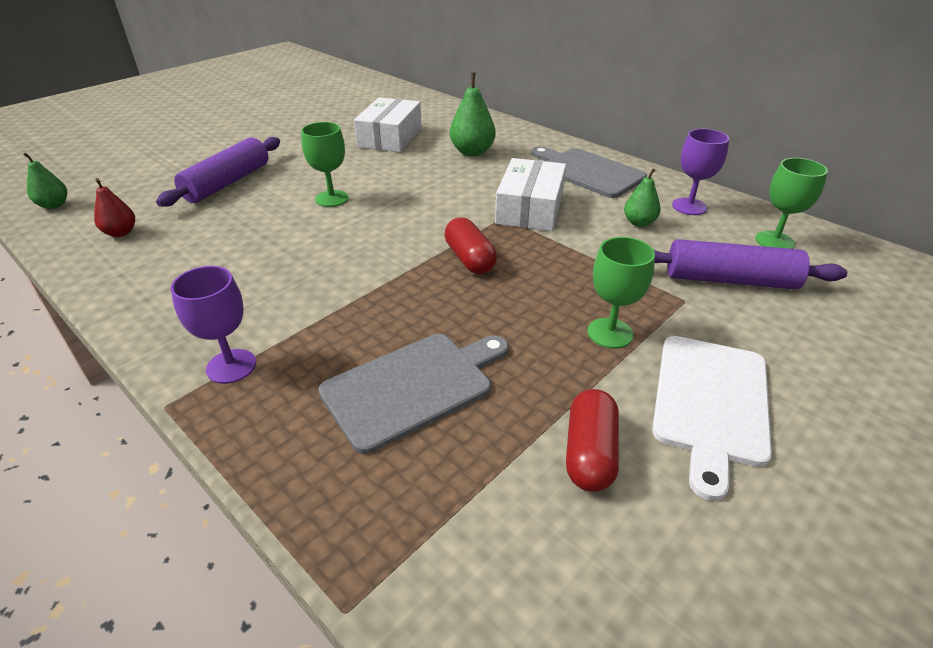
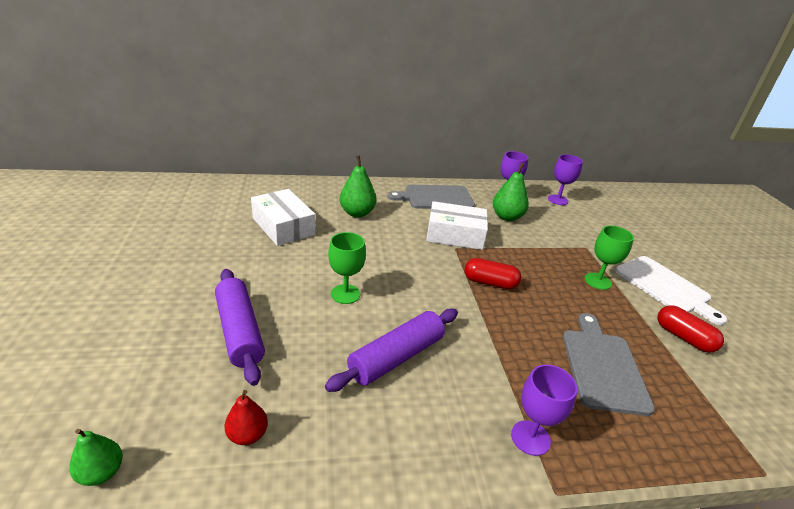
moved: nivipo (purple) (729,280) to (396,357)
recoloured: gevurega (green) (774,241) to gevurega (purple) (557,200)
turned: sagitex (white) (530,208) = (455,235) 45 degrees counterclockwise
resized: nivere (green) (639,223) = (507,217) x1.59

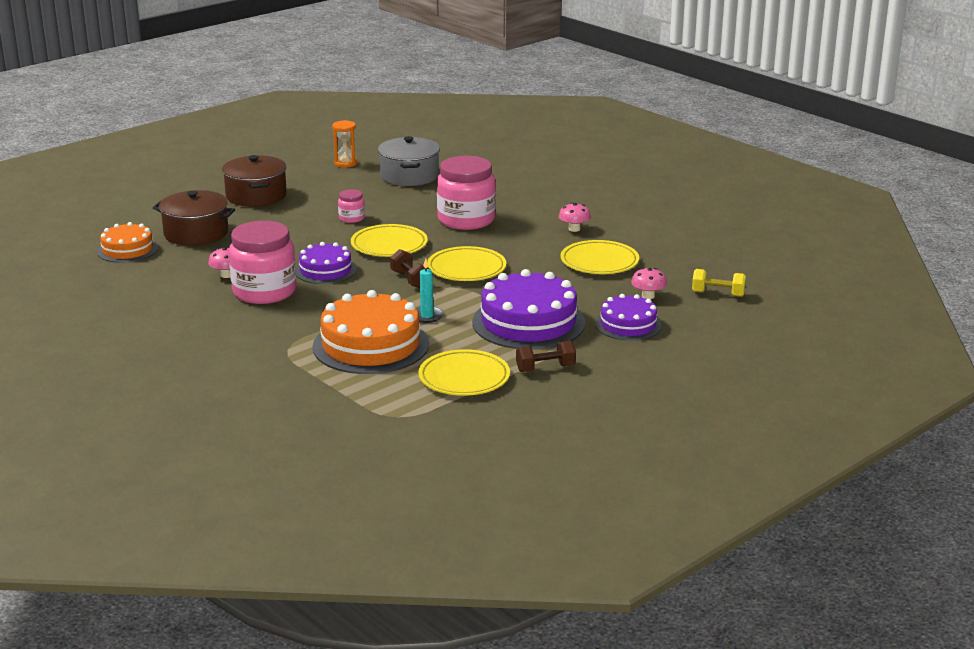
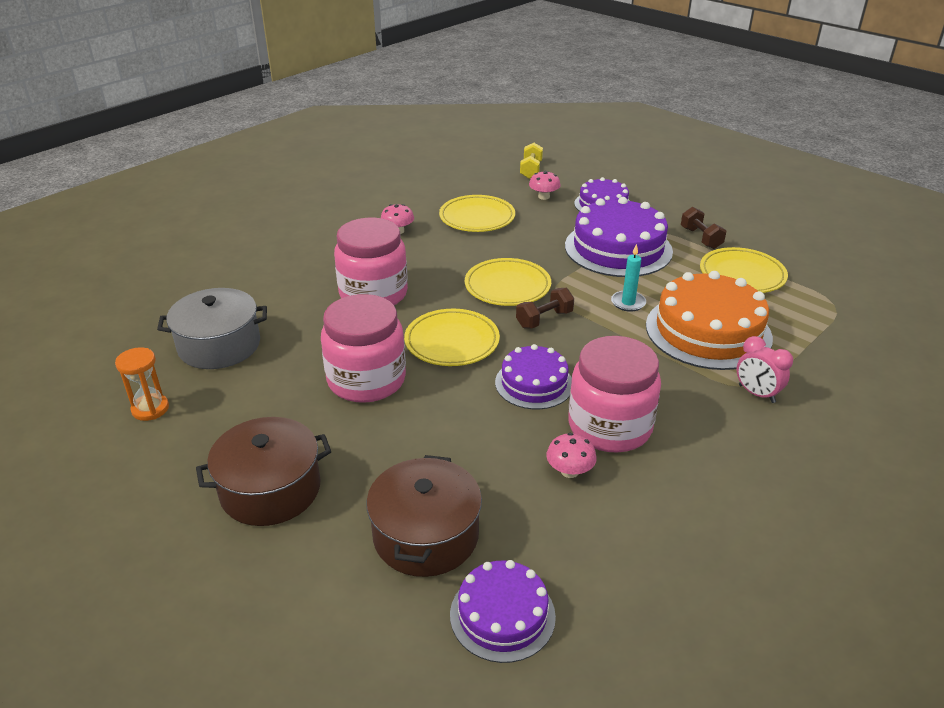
added: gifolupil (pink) (756,394)
recoloured: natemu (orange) (127,250) to natemu (purple) (502,615)
resized: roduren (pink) (351,218) = (366,380) x2.21

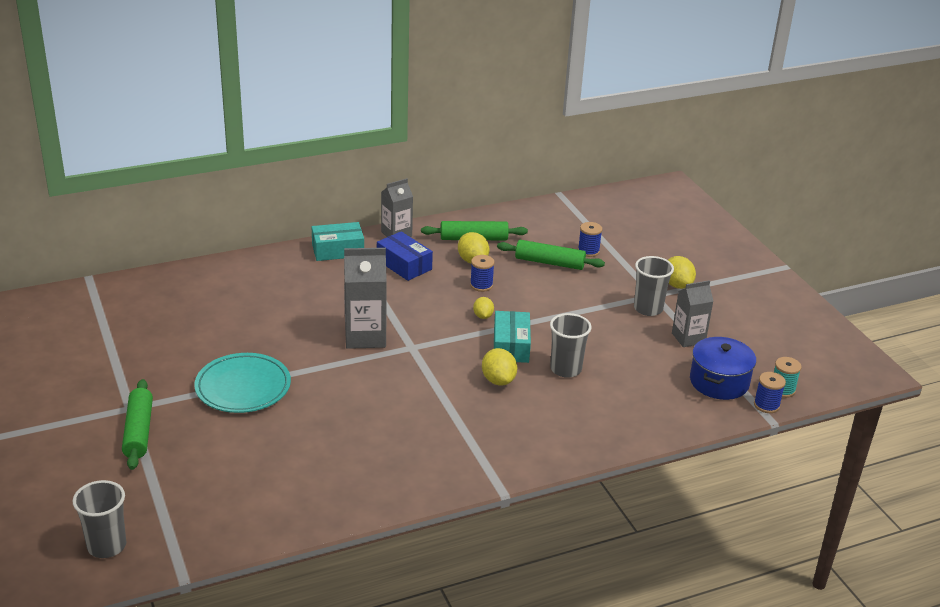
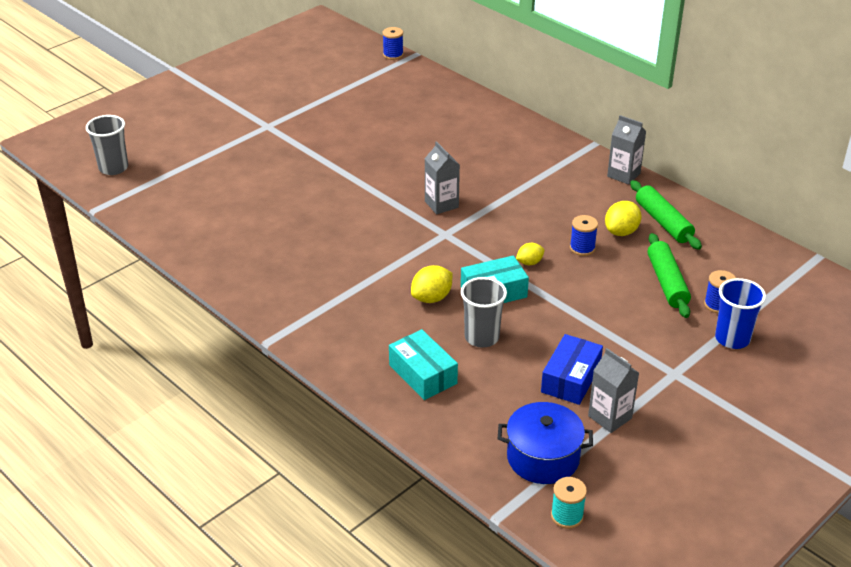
removed: nivipo (green) (138,431); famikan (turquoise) (243,387); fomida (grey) (648,309); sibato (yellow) (677,285)
added: fomida (blue) (732,339)
moved: sagitex (turquoise) (338,250) to (423,374); sagitex (blue) (404,265) to (570,379); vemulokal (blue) (766,405) to (393,55)
resized: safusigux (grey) (365,336) = (441,204) x0.66

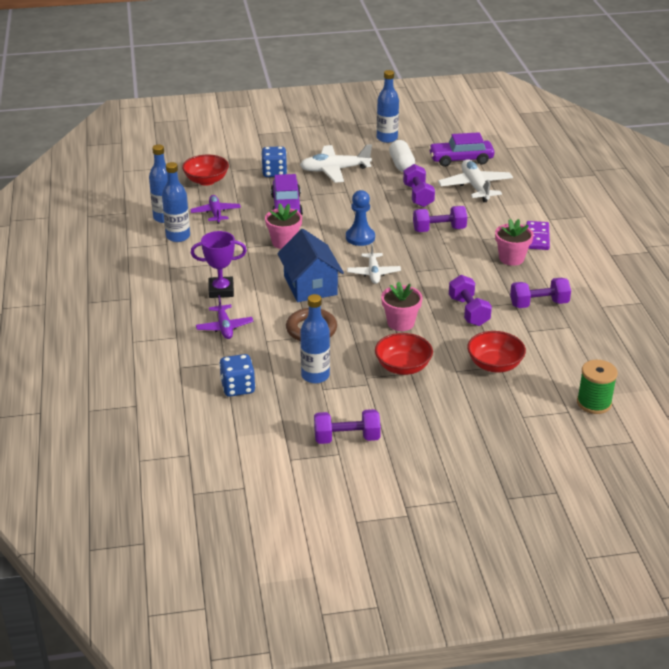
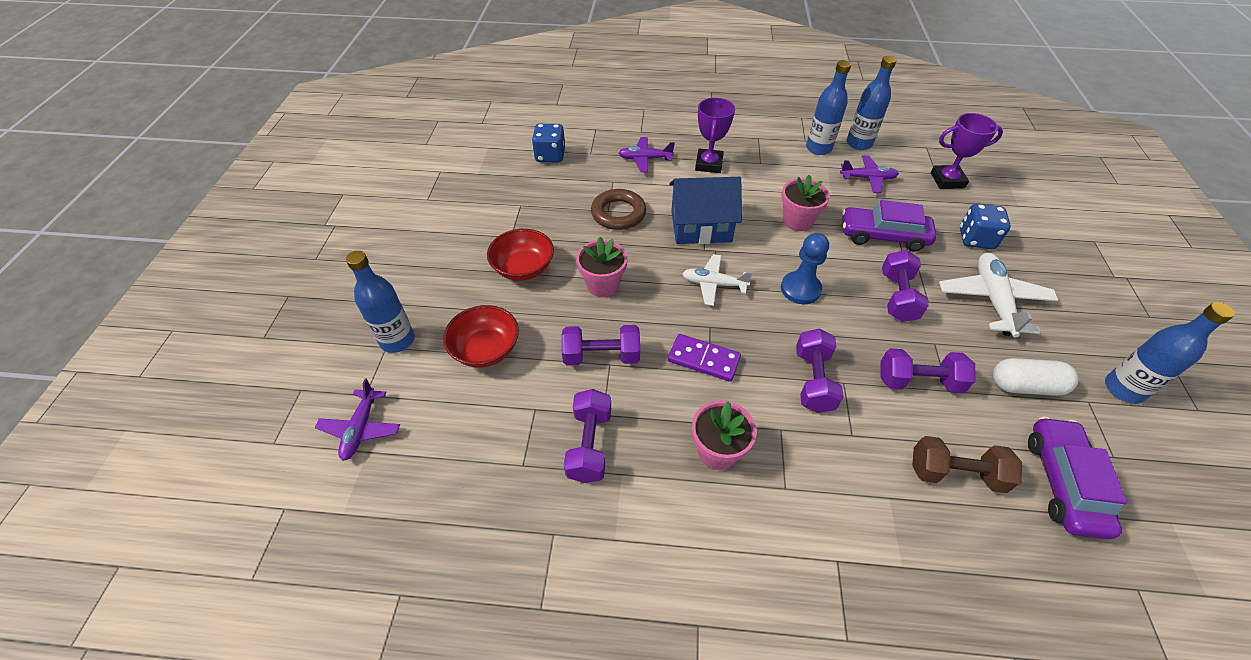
moved: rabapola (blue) (315,376) to (397,340); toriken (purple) (346,438) to (897,297); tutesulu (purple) (537,237) to (703,359)
replaced: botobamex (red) (206,180) to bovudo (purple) (947,180); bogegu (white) (475,187) to toriken (brown) (955,473); vemulokal (green) (594,403) to bogegu (purple) (361,428)

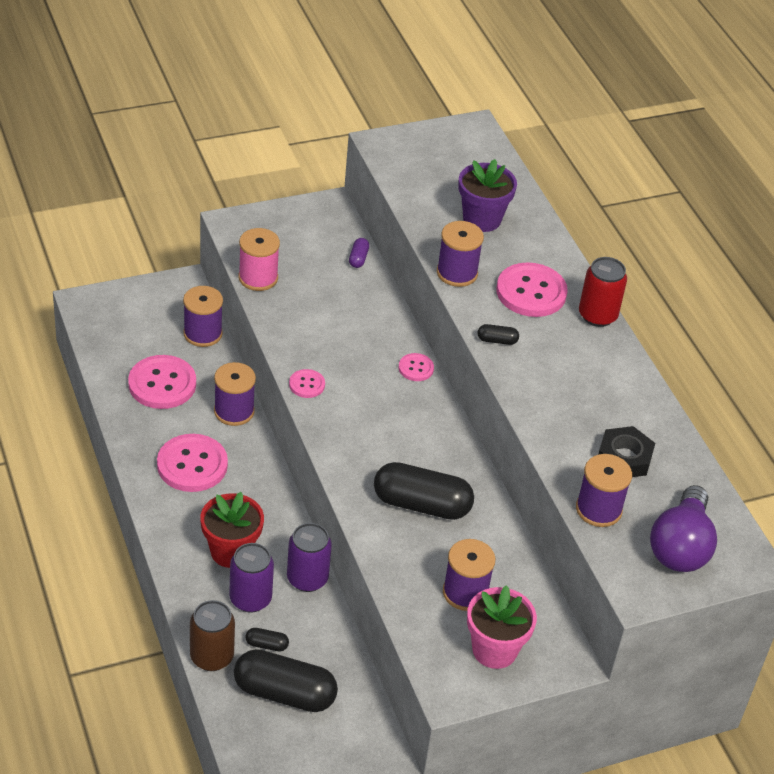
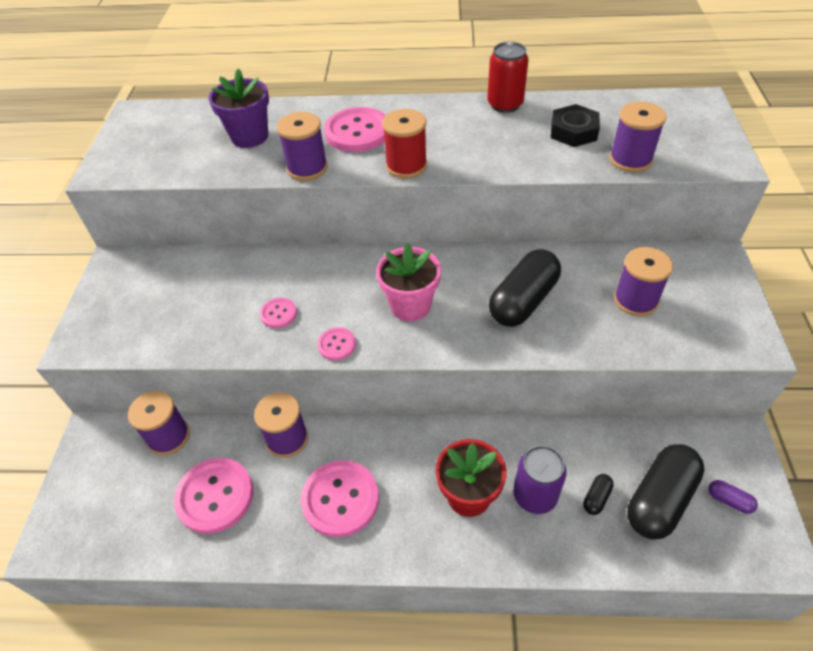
removed: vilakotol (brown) (211,657); vemulokal (pink) (258,278); vilakotol (purple) (307,578); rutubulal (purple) (680,546)
moved: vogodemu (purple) (358,258) to (729,500); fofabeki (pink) (416,368) to (278,314); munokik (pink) (494,650) to (410,305); vilakotol (red) (597,315) to (505,104)
replaced: vogodemu (black) (497,340) to vemulokal (red) (406,166)

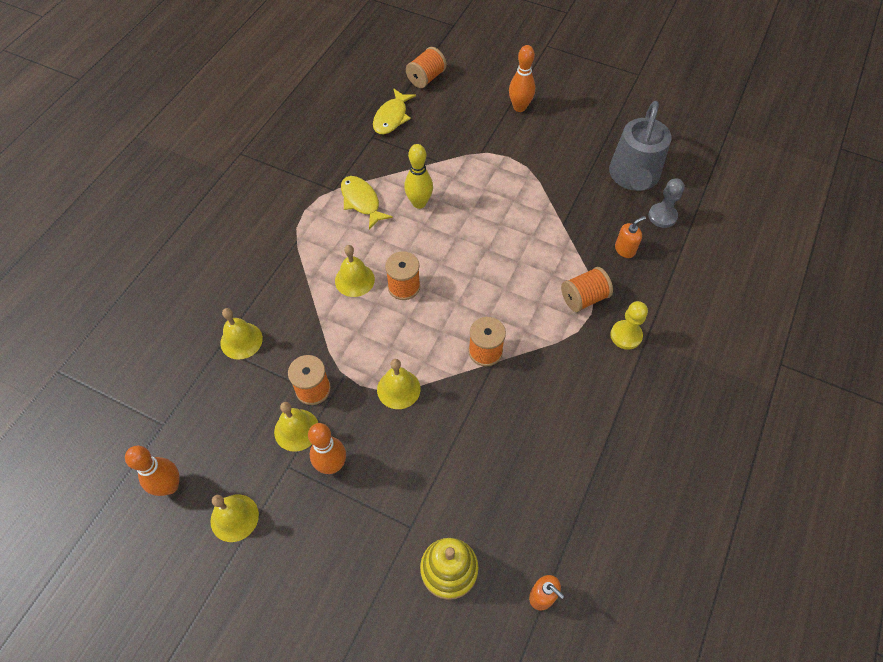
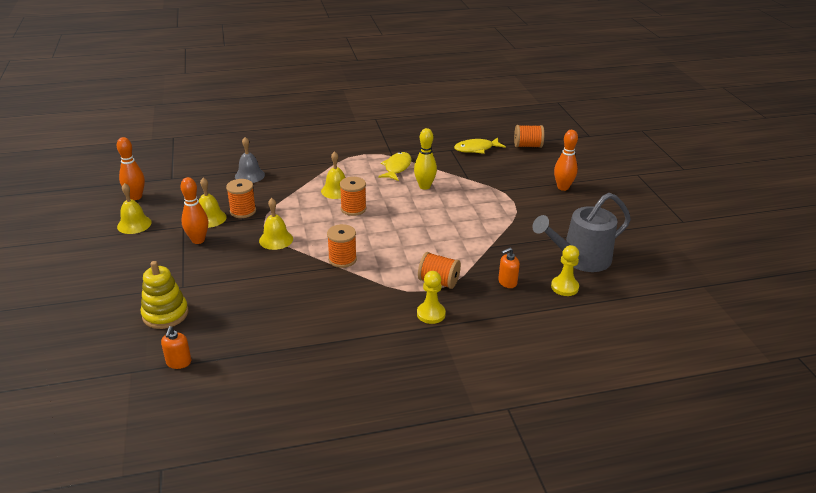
recoloured: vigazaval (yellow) (241,340) to vigazaval (grey) (249,175); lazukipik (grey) (662,216) to lazukipik (yellow) (564,287)
turned: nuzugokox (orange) (625,249) = (507,282) 135 degrees clockwise

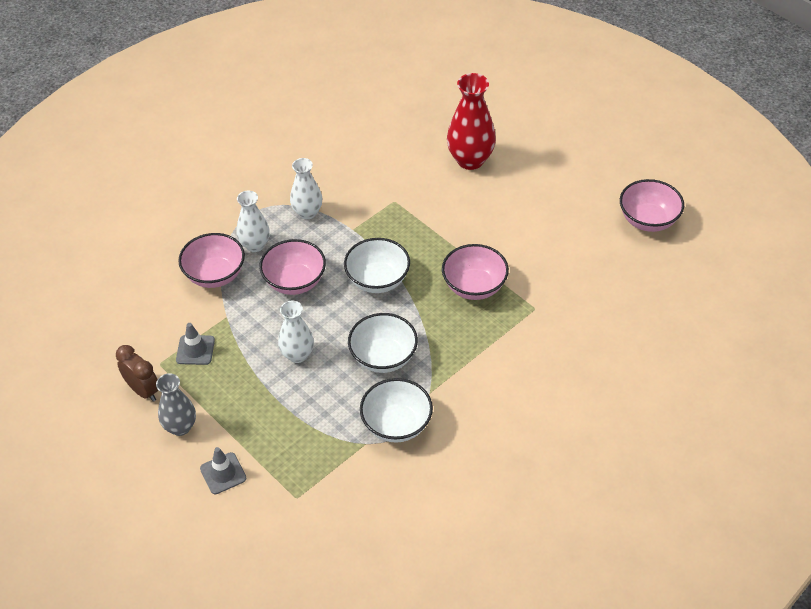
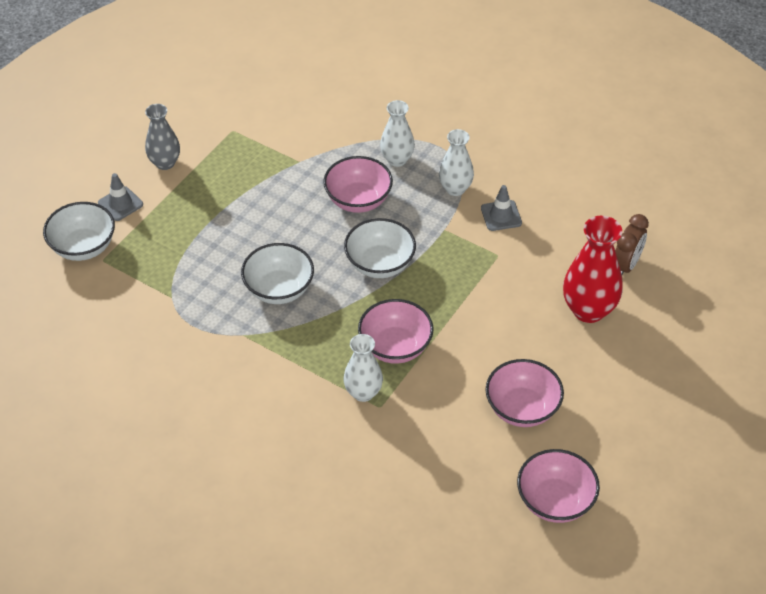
moved: gifolupil (brown) (143,390) to (626,265); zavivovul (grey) (195,350) to (501,215); botobamex (pink) (215,275) to (522,409); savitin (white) (297,355) to (363,393); botobamex (white) (396,424) to (83,247)

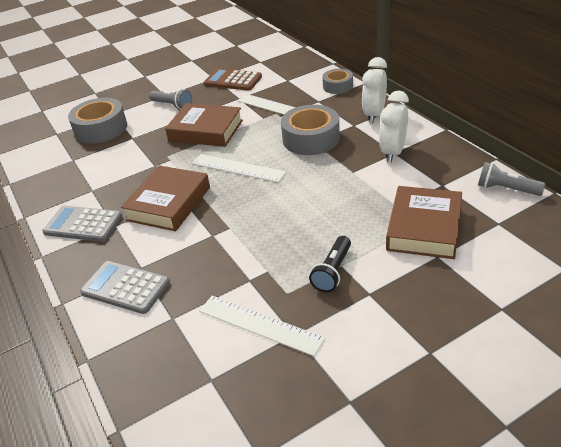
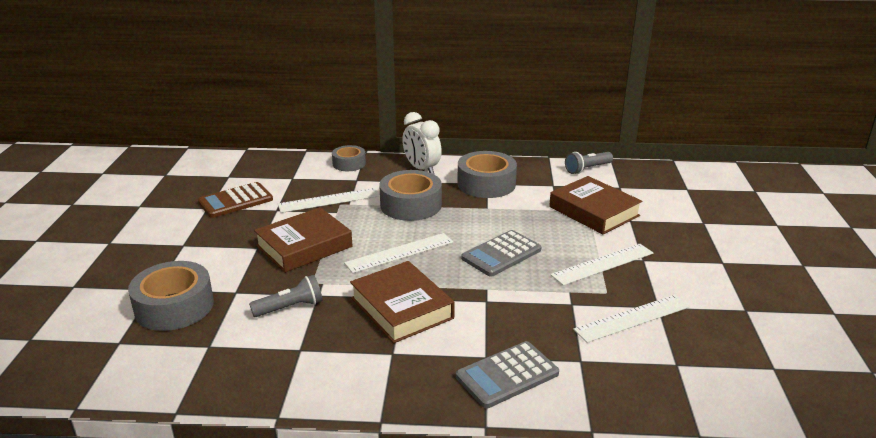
moved: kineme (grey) (83,224) to (501,254); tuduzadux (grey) (172,105) to (290,307)
replaced: tuduzadux (black) (332,271) to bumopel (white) (603,264); gifolupil (white) (393,153) to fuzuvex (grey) (486,184)

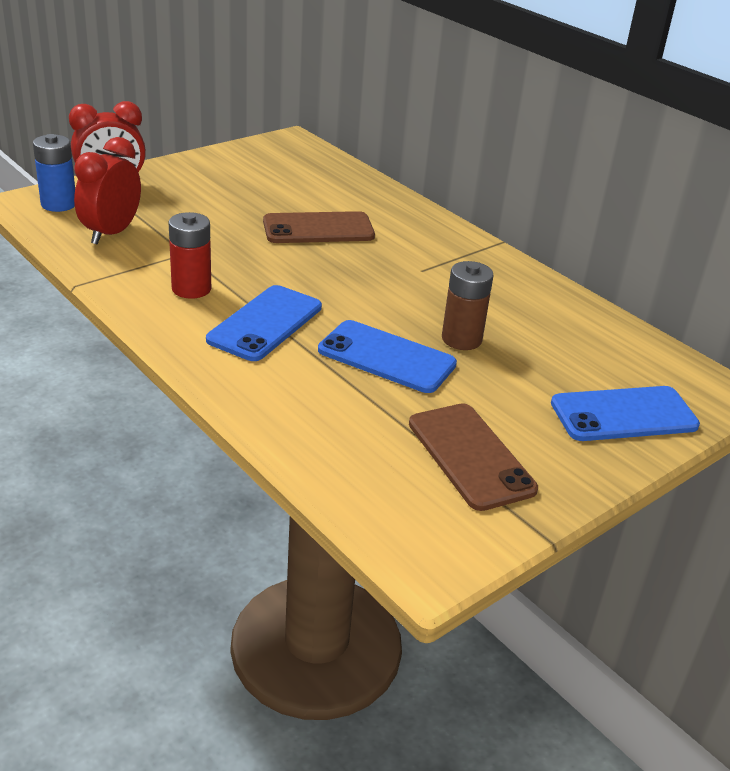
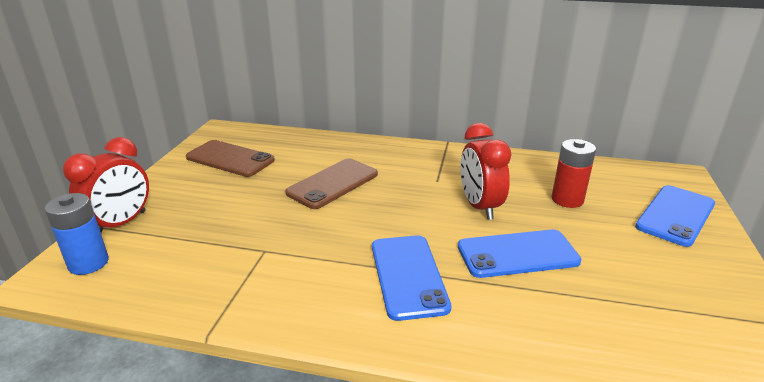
removed: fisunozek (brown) (461,339)
moved: gifolupil (red) (111,233) to (479,207); fisunozek (red) (191,289) to (567,200); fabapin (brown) (470,456) to (230,159)

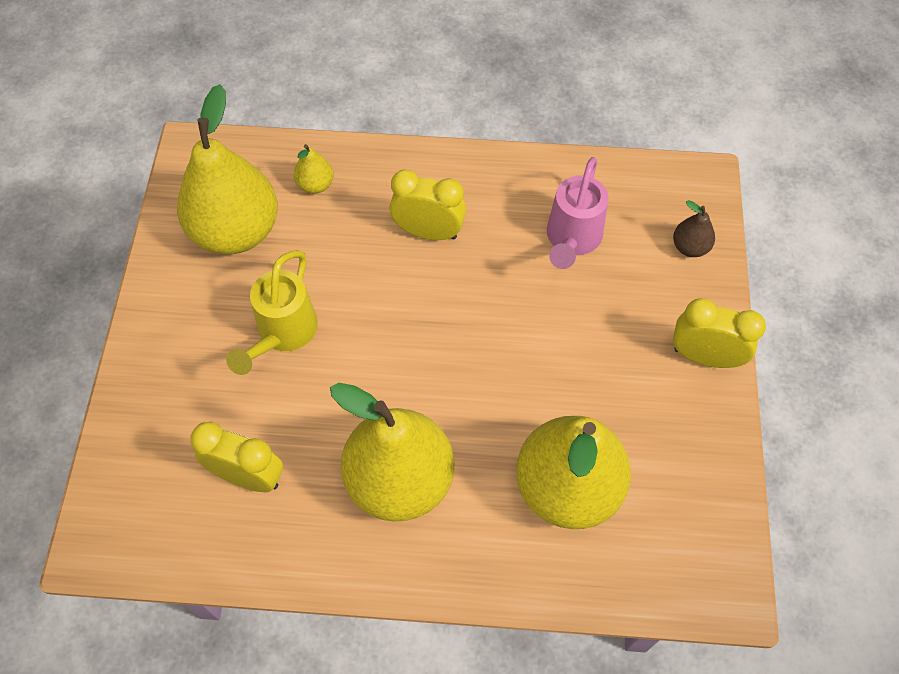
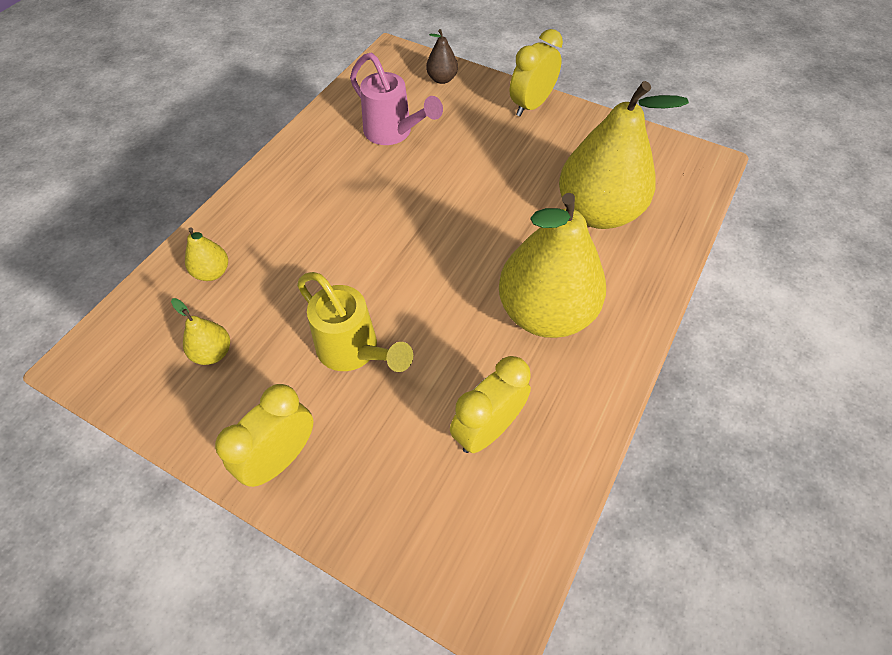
moved: gifolupil (yellow) (428,232) to (281,458)
resized: nivere (yellow) (236,231) = (213,353) x0.42

